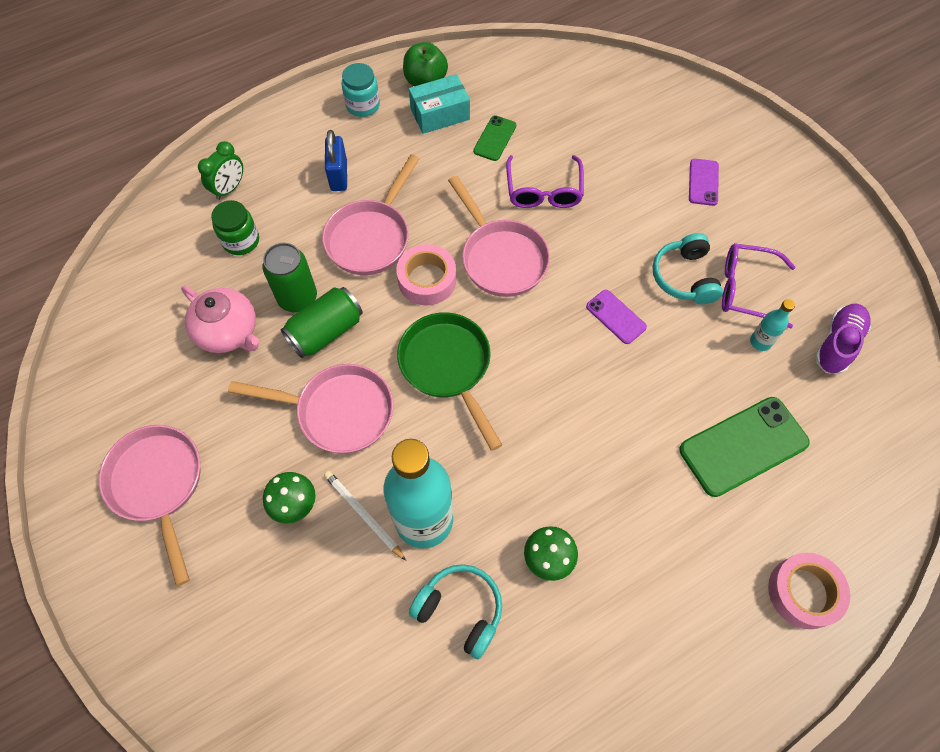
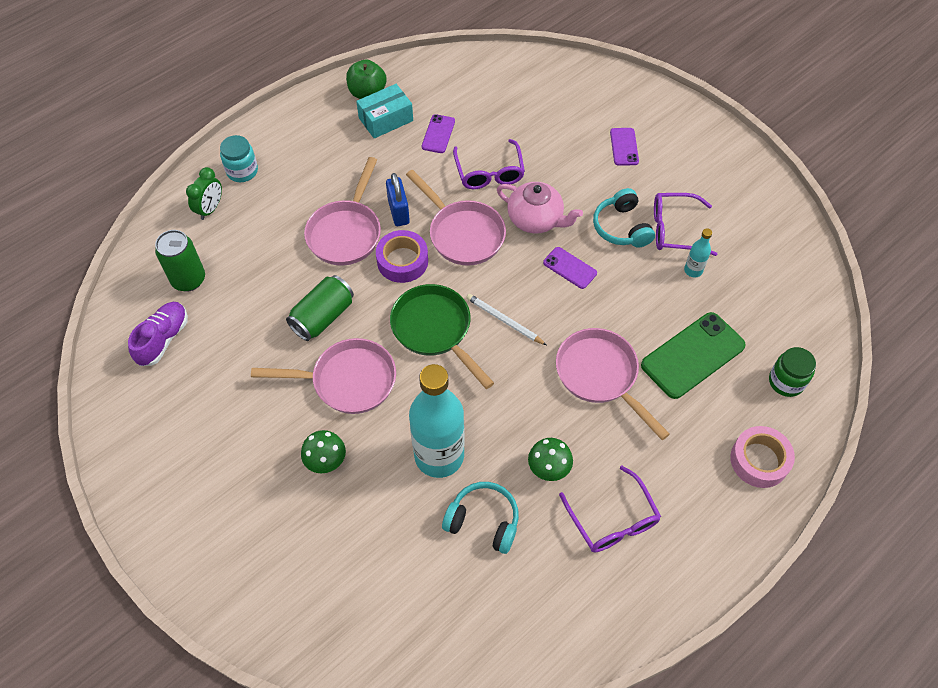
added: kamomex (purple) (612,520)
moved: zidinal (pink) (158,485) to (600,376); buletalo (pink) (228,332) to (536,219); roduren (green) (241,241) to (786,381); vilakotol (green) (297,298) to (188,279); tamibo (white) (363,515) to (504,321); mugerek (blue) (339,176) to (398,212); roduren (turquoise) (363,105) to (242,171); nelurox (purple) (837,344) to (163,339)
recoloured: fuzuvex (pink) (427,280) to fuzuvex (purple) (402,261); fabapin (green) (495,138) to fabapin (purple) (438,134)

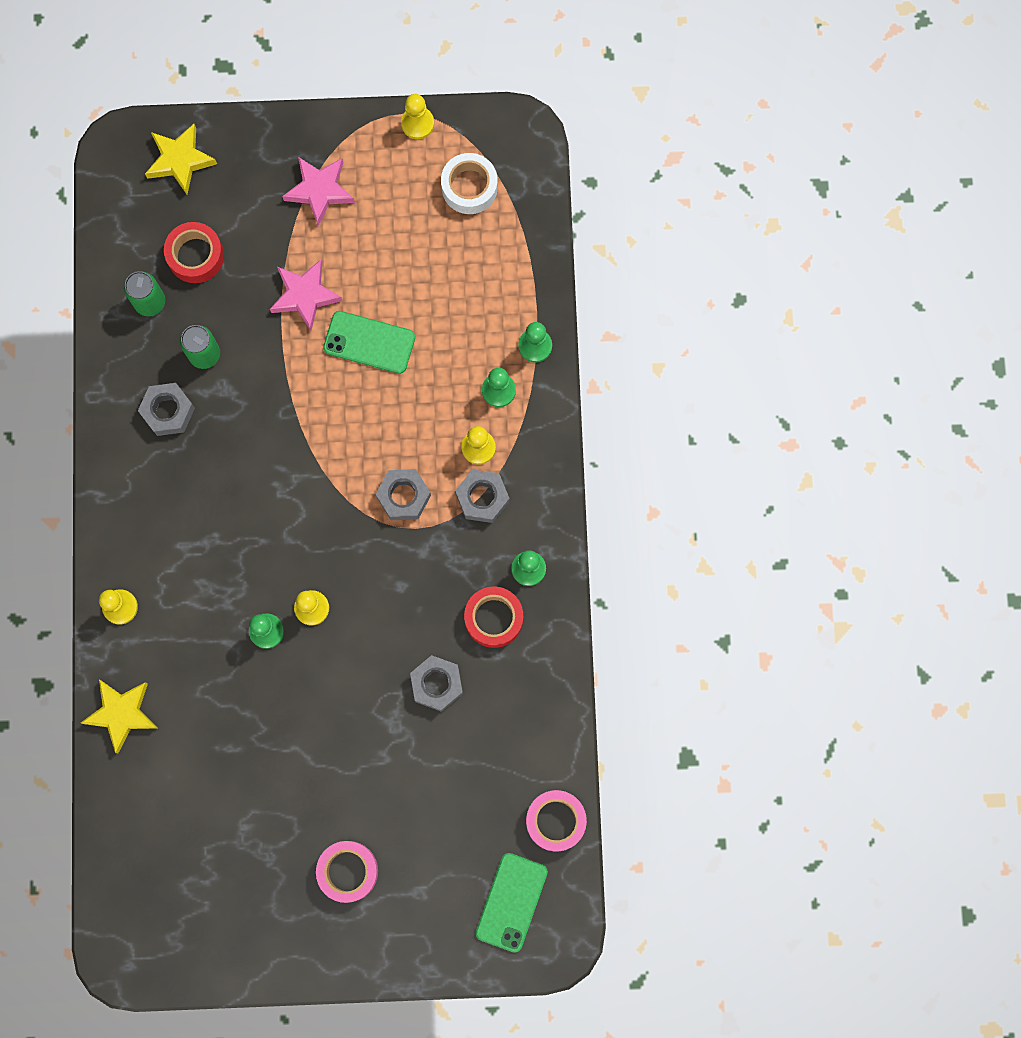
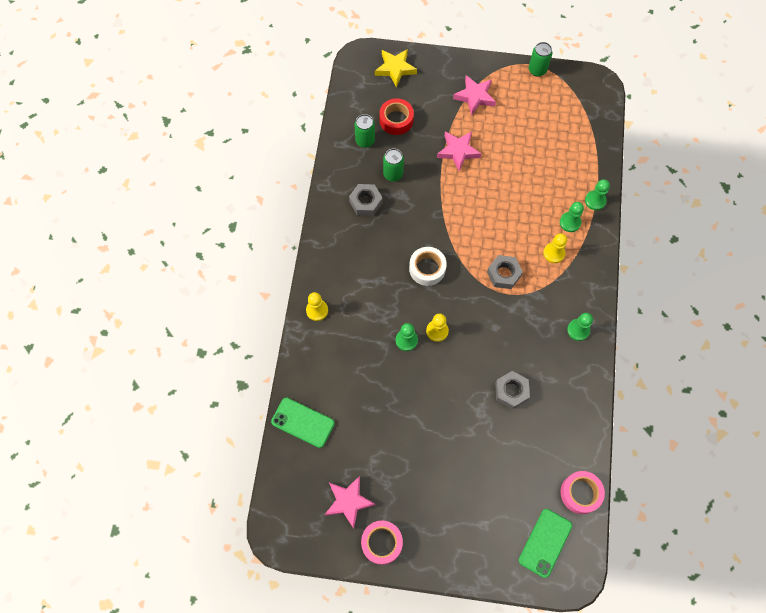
removed: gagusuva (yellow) (122,714); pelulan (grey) (482,498); fuzuvex (red) (493,618)
added: gagusuva (pink) (348,501)
moved: fuzuvex (pink) (348,871) to (381,543); fabapin (green) (369,342) to (303,422); fuzuvex (white) (469,187) to (427,269)
replaced: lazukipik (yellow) (417,123) to vilakotol (green) (537,70)

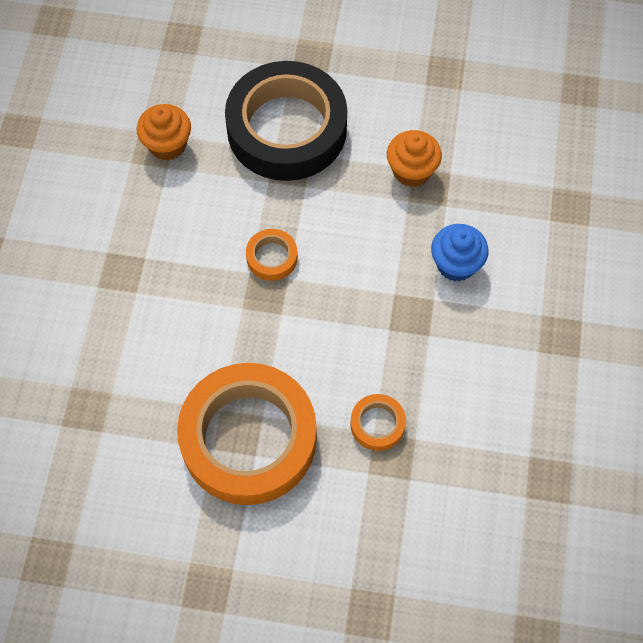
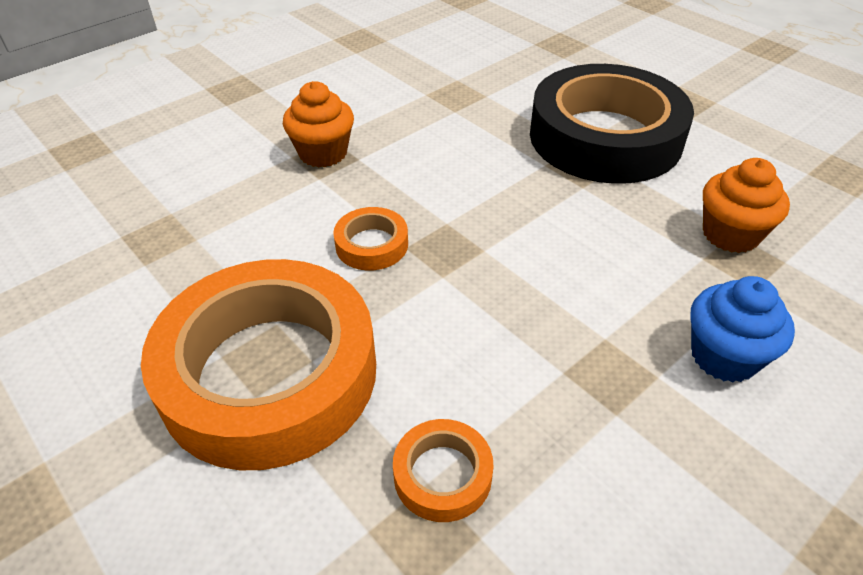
moved: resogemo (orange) (167,145) to (323,153); fuzuvex (orange) (272,257) to (371,244)

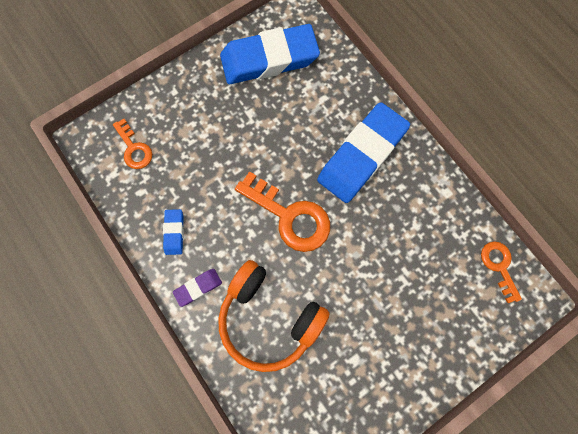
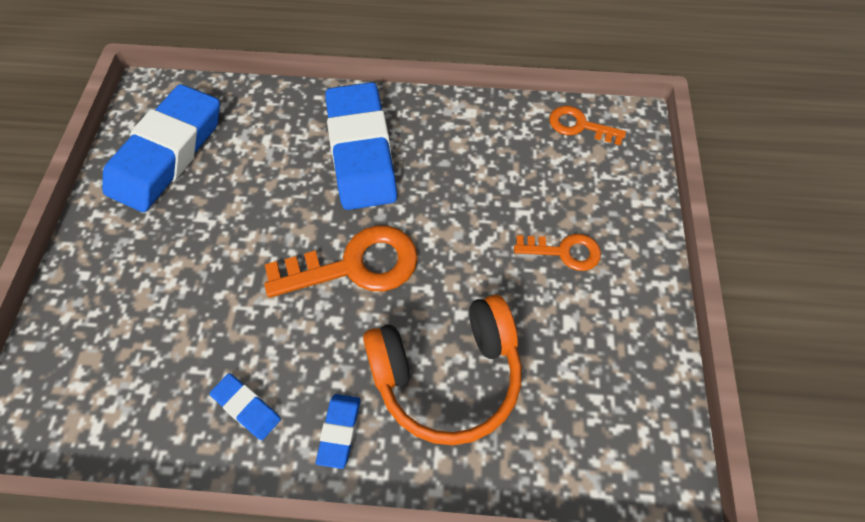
moved: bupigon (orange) (134,148) to (564,252)
recoloured: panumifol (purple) (198,287) to panumifol (blue) (339,431)

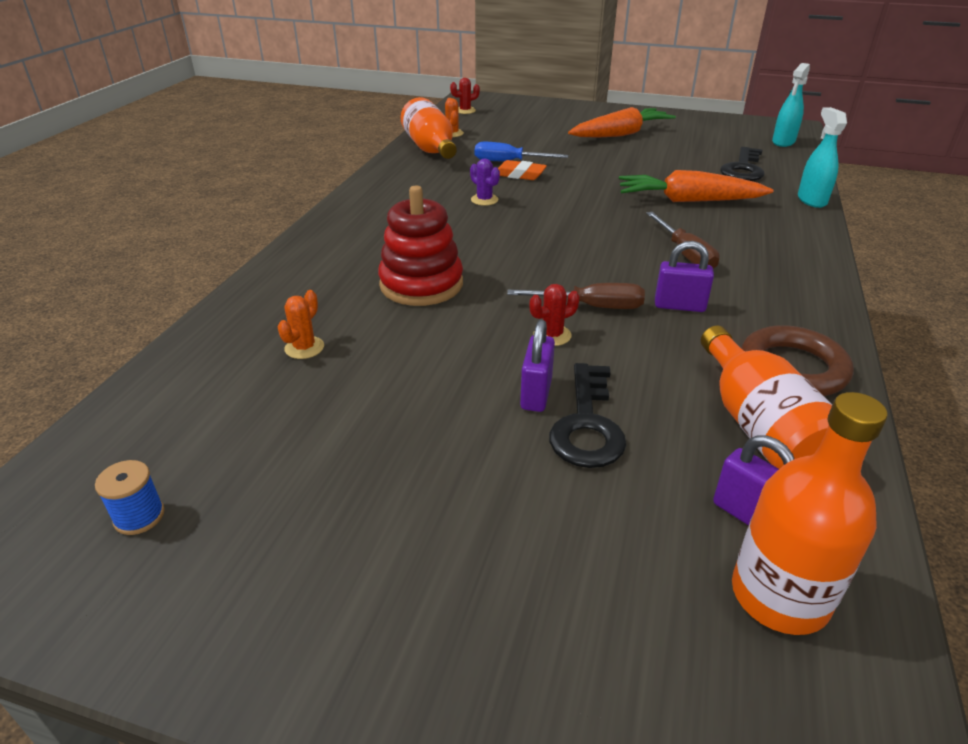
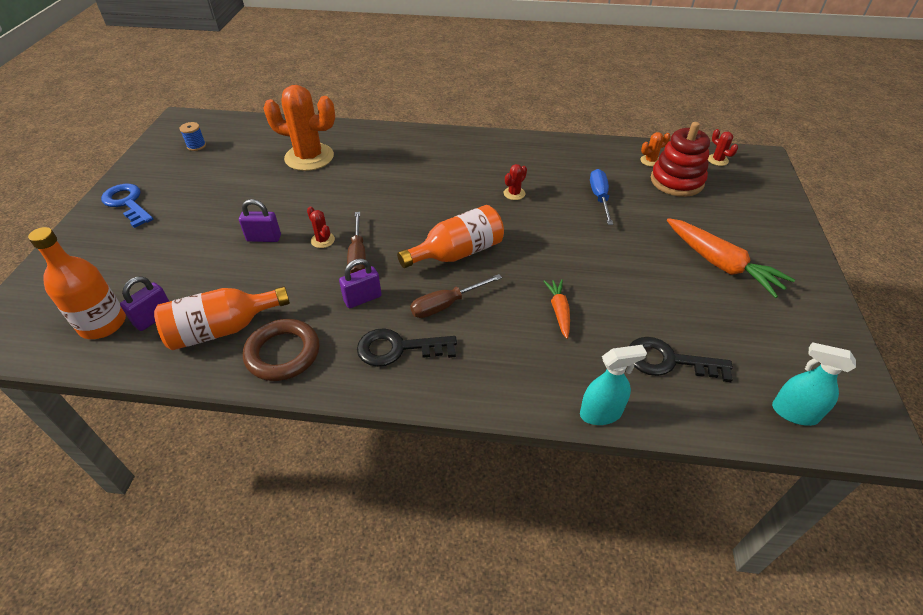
removed: panumifol (orange) (519,175)
added: bupigon (blue) (127,203)
moved: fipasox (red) (421,284) to (676,181); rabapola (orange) (430,149) to (457,253); bupigon (black) (587,425) to (398,348)
recoloured: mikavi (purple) (484,200) to mikavi (red) (514,193)
turned: mugerek (purple) (679,306) = (362,298) 60 degrees clockwise
resized: mikavi (orange) (304,348) = (309,157) x2.40; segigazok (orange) (688,201) = (559,311) x0.54

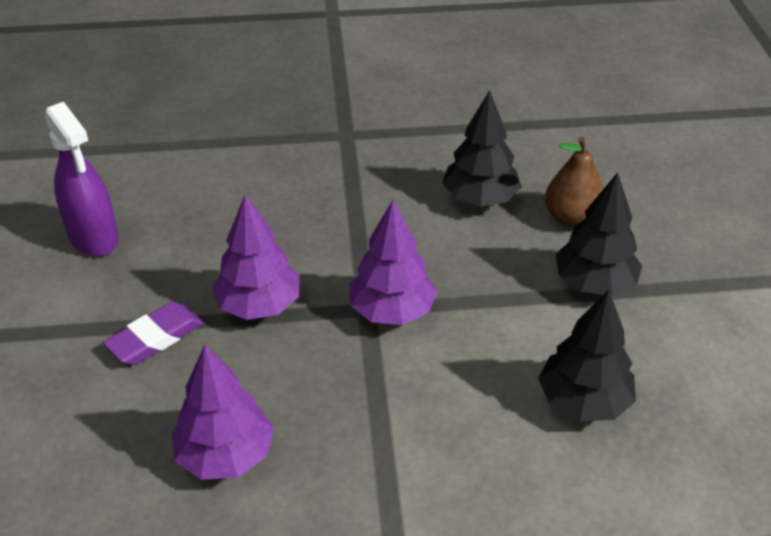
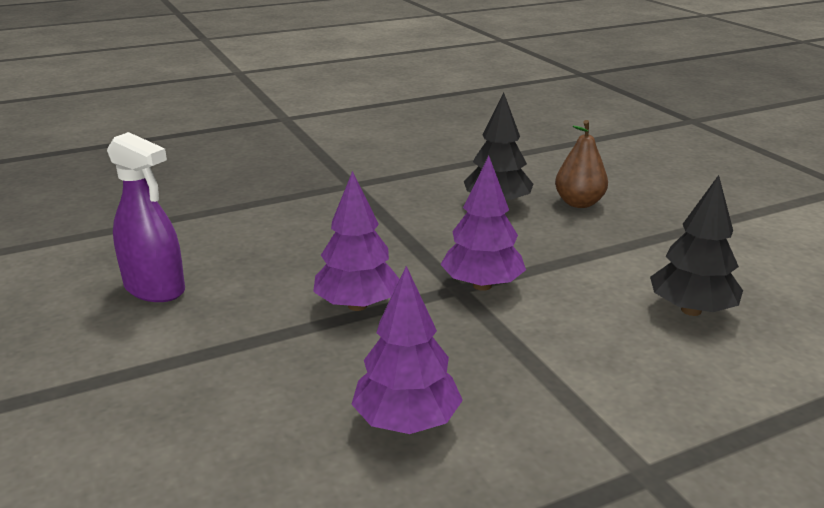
removed: panumifol (purple) (155,338); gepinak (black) (594,283)

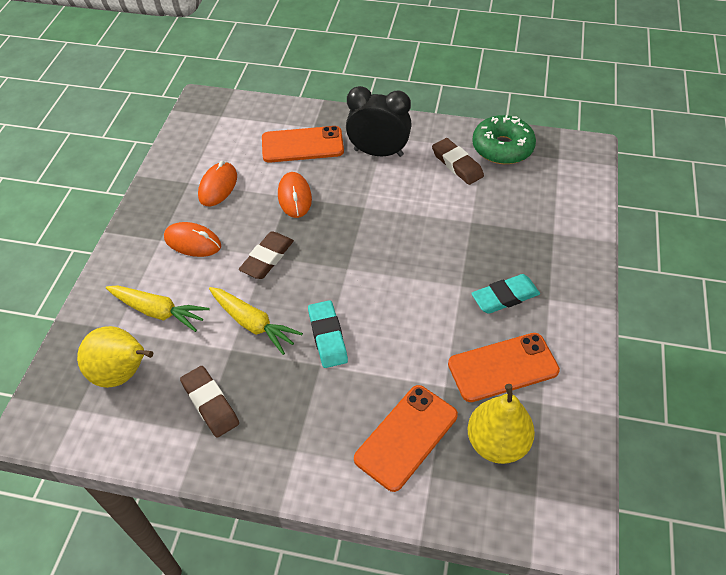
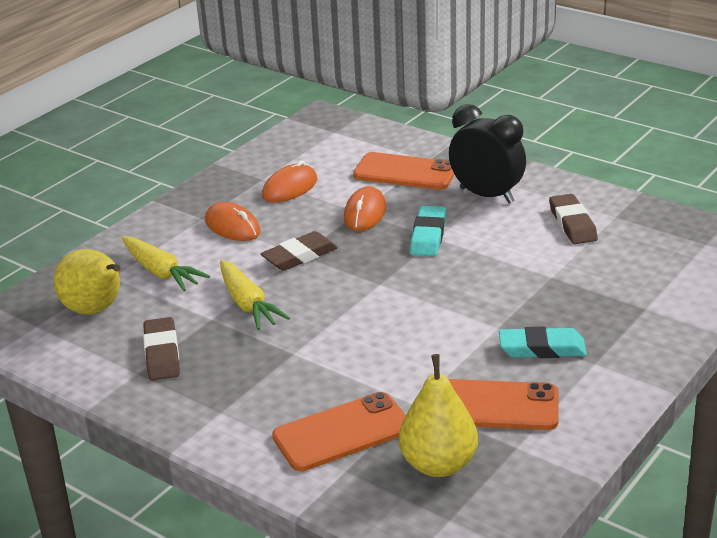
removed: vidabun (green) (502,148)
moved: panumifol (turquoise) (327,336) to (428,236)

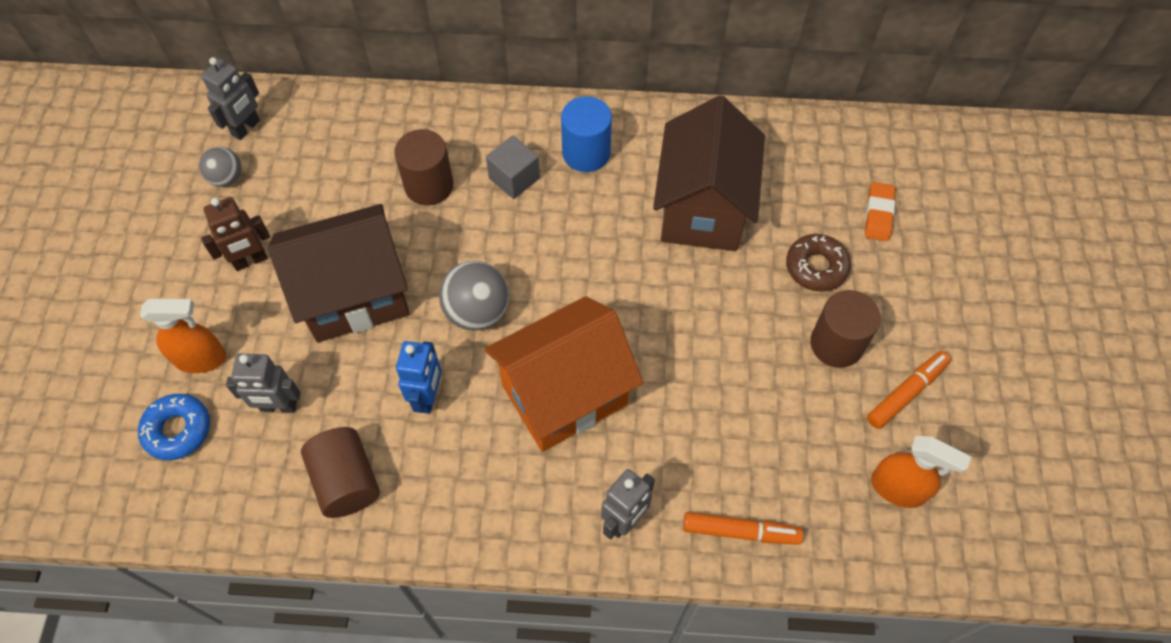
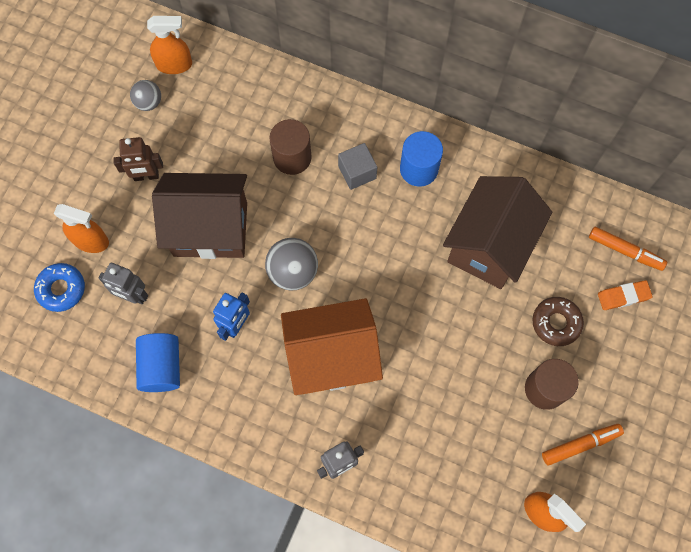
moved: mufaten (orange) (740,531) to (625,251)
replaced: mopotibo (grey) (246,128) to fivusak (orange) (174,64)
recoloured: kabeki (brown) (346,481) to kabeki (blue) (162,367)
turned: panumifol (orange) (878,214) = (623,296) 45 degrees clockwise

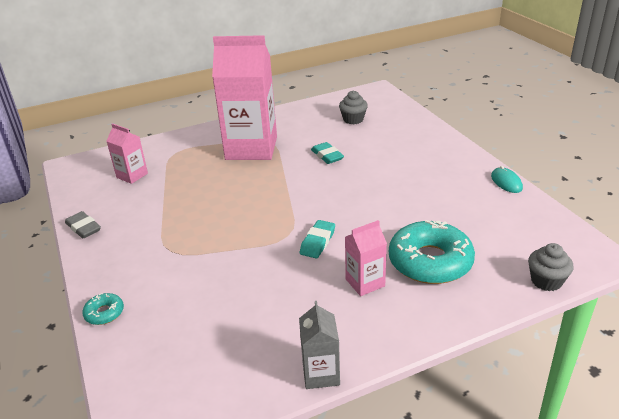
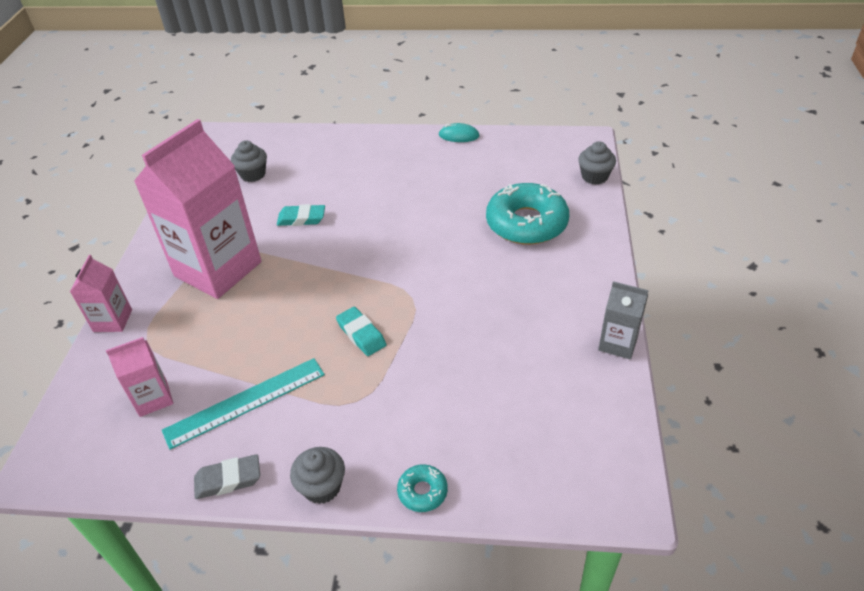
added: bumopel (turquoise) (245,402); resogemo (grey) (322,487)
moved: panumifol (turquoise) (317,242) to (361,334); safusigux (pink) (365,282) to (113,320)

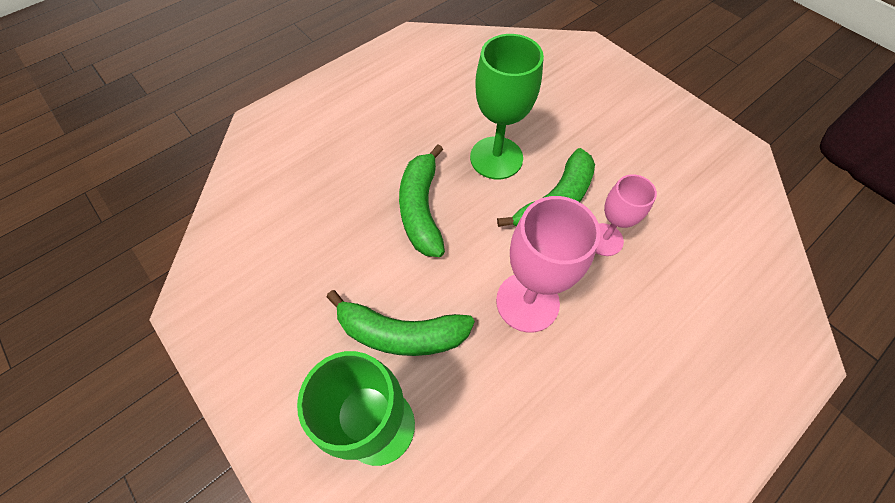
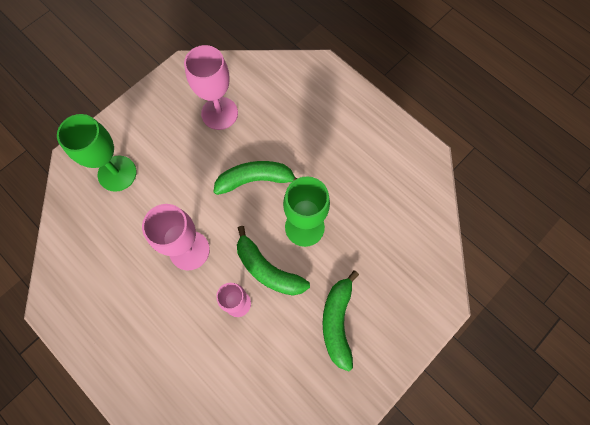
added: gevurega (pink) (219,113)
moved: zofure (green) (401,333) to (337,322)

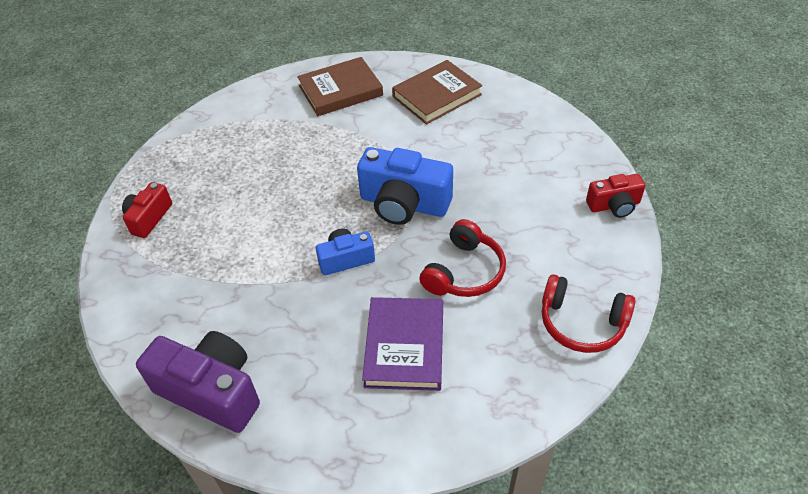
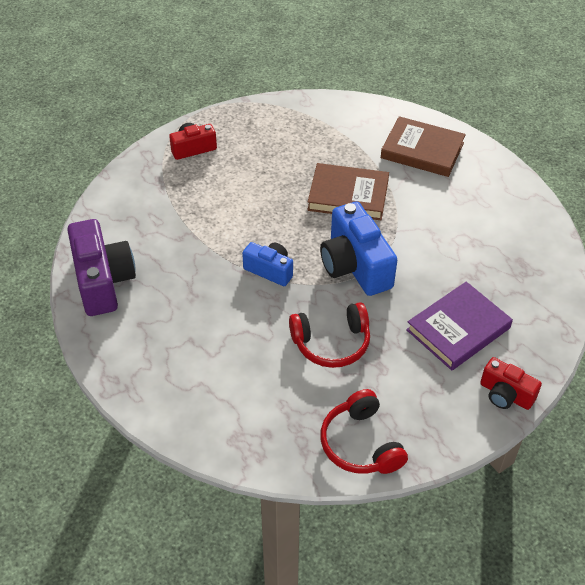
moved: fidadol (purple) (404,346) to (458,329); fidadol (brown) (437,96) to (348,195)

